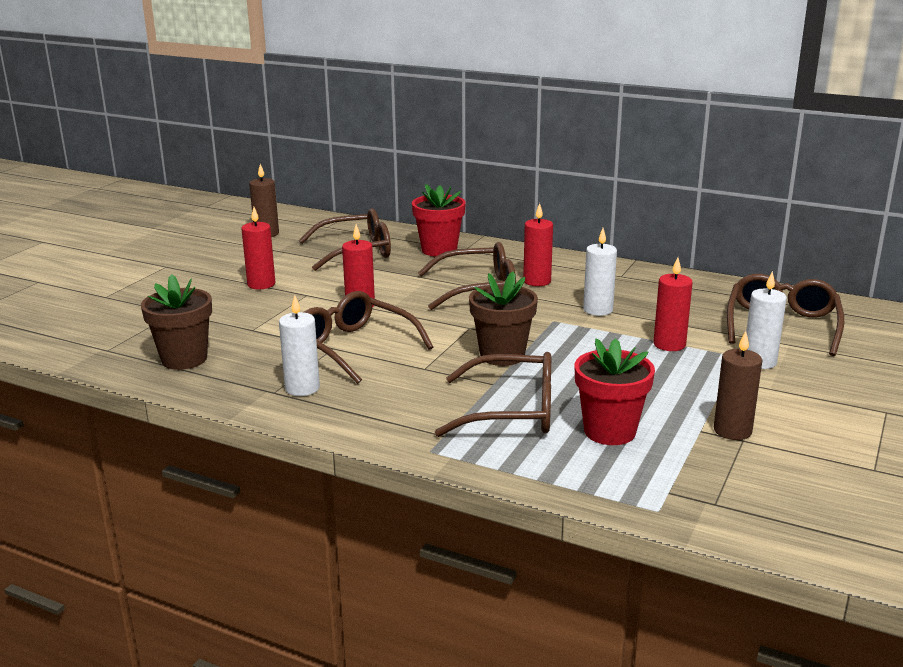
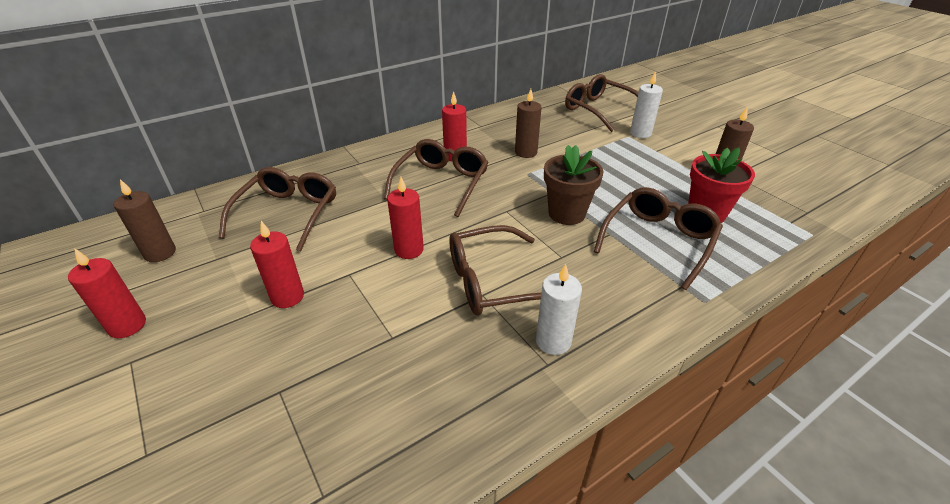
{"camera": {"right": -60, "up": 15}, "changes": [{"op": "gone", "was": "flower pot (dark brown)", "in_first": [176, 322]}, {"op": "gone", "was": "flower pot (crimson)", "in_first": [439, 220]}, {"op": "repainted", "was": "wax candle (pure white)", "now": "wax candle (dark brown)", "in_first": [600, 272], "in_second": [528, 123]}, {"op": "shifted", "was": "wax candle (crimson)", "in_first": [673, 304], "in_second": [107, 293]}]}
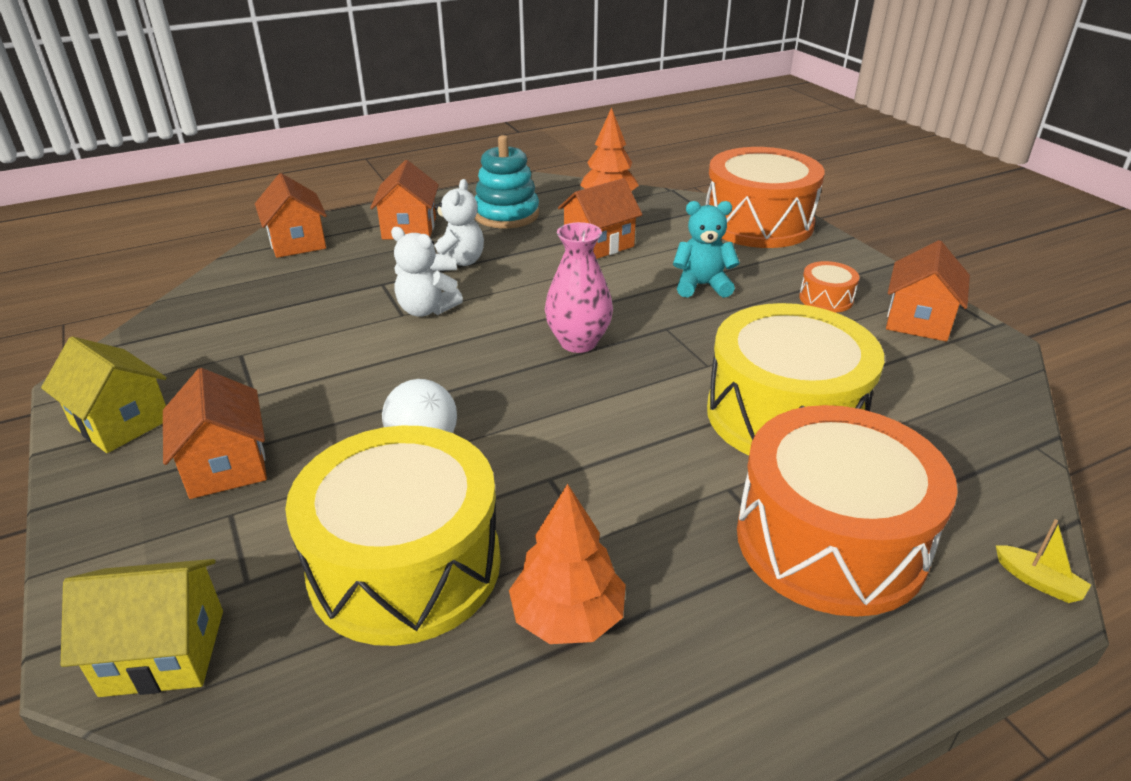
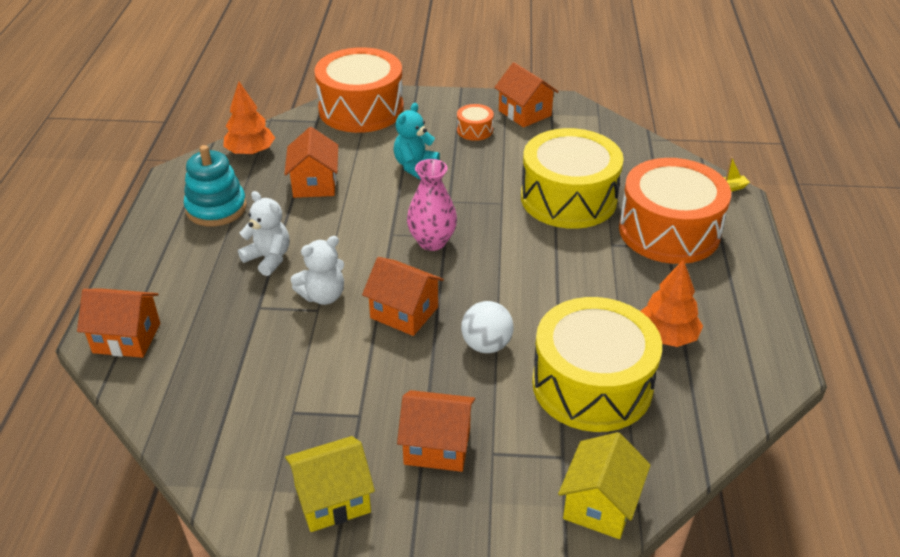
{"camera": {"right": -60, "up": 5}, "changes": [{"op": "shifted", "was": "toy house (bright orange)", "in_first": [404, 199], "in_second": [403, 296]}]}
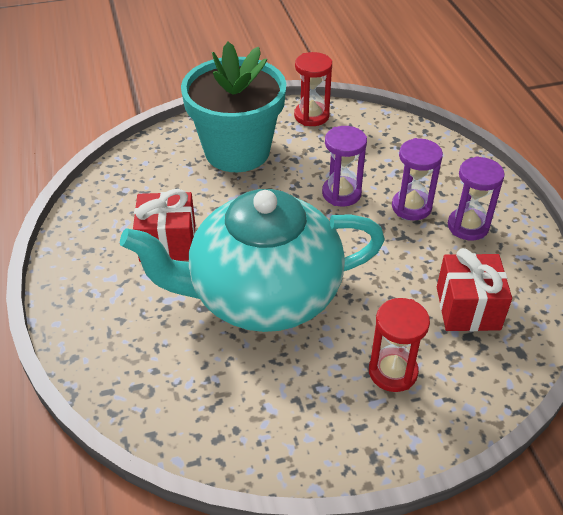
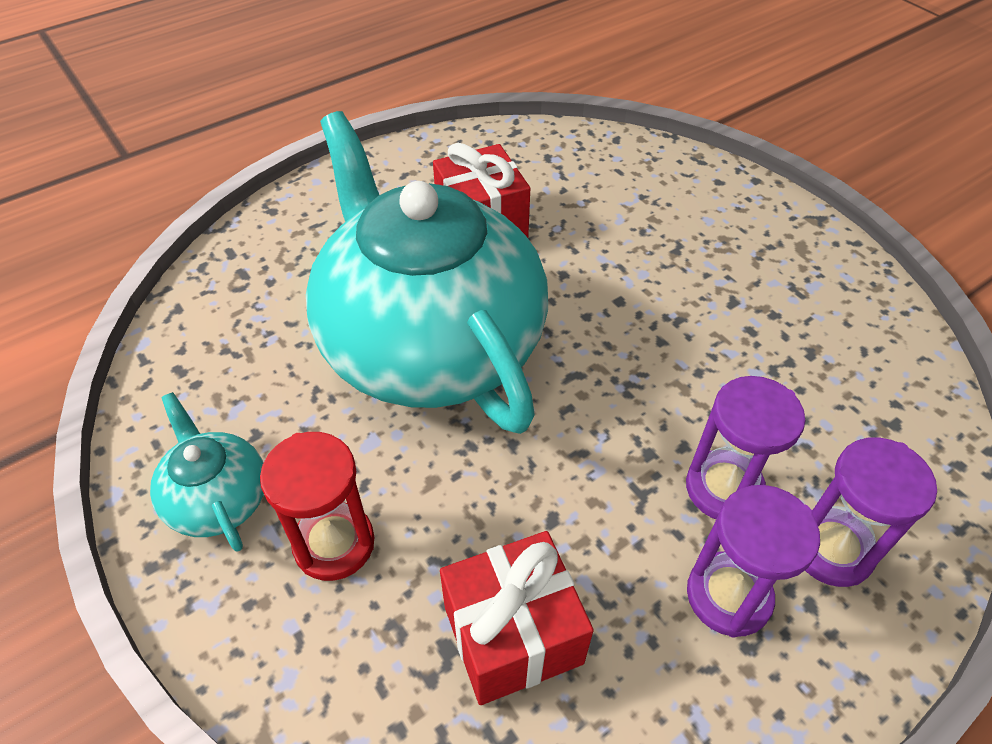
{"camera": {"right": 70, "up": 5}, "changes": [{"op": "gone", "was": "flower pot (teal)", "in_first": [233, 107]}, {"op": "gone", "was": "sandglass (crimson)", "in_first": [313, 89]}, {"op": "shifted", "was": "sandglass (violet)", "in_first": [344, 166], "in_second": [871, 512]}, {"op": "new", "now": "tea pot (teal)", "in_second": [207, 472]}]}
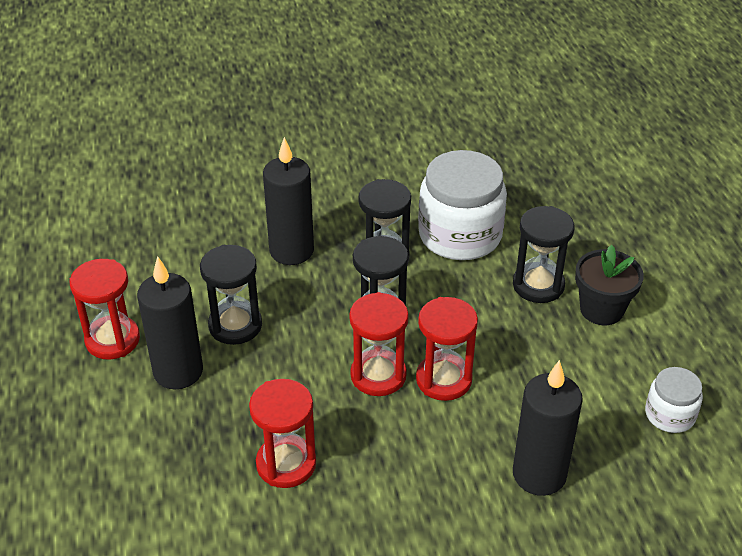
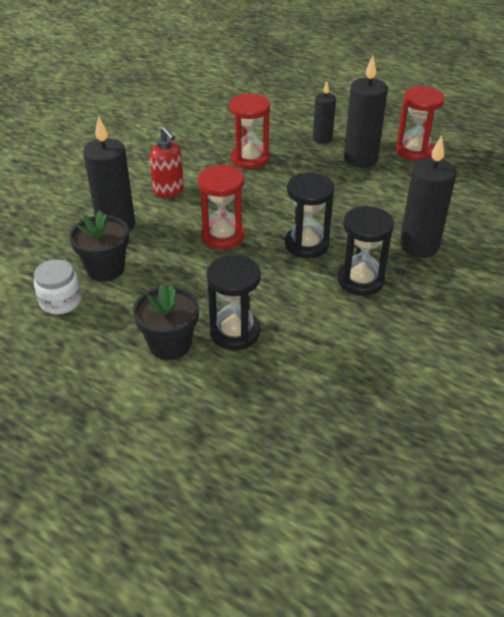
{"camera": {"right": 135, "up": 0}, "changes": [{"op": "gone", "was": "sandglass (ebony)", "in_first": [231, 295]}, {"op": "gone", "was": "sandglass (crimson)", "in_first": [379, 344]}, {"op": "gone", "was": "jar (pure white)", "in_first": [462, 205]}, {"op": "new", "now": "flower pot (ebony)", "in_second": [99, 246]}, {"op": "new", "now": "soap dispenser (crimson)", "in_second": [166, 162]}, {"op": "new", "now": "wax candle (ebony)", "in_second": [324, 113]}]}
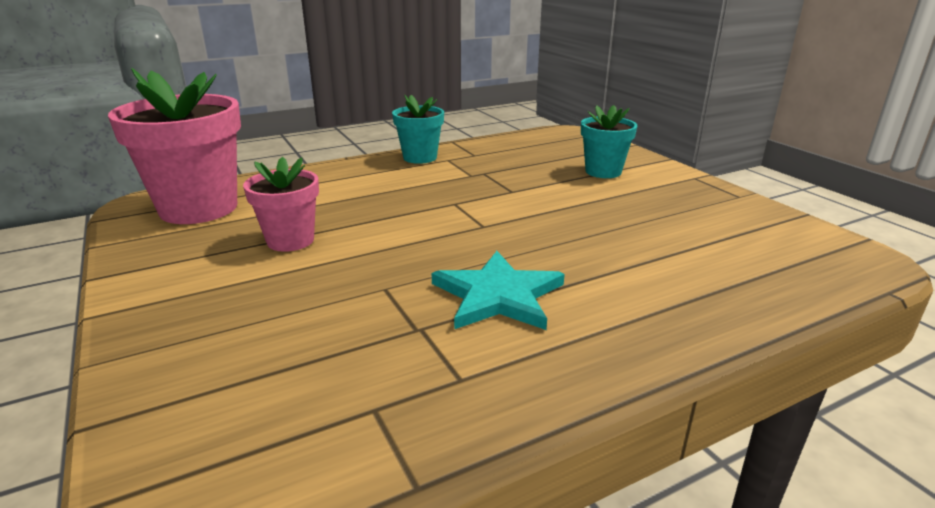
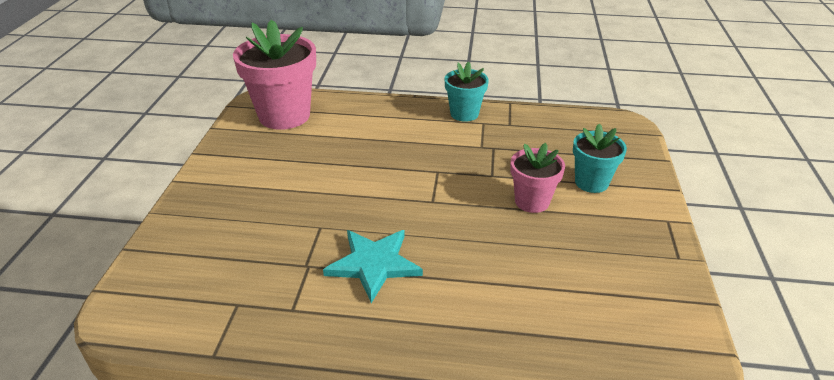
{"camera": {"right": 35, "up": 10}, "changes": [{"op": "shifted", "was": "flower pot (rosy)", "in_first": [281, 204], "in_second": [537, 178]}]}
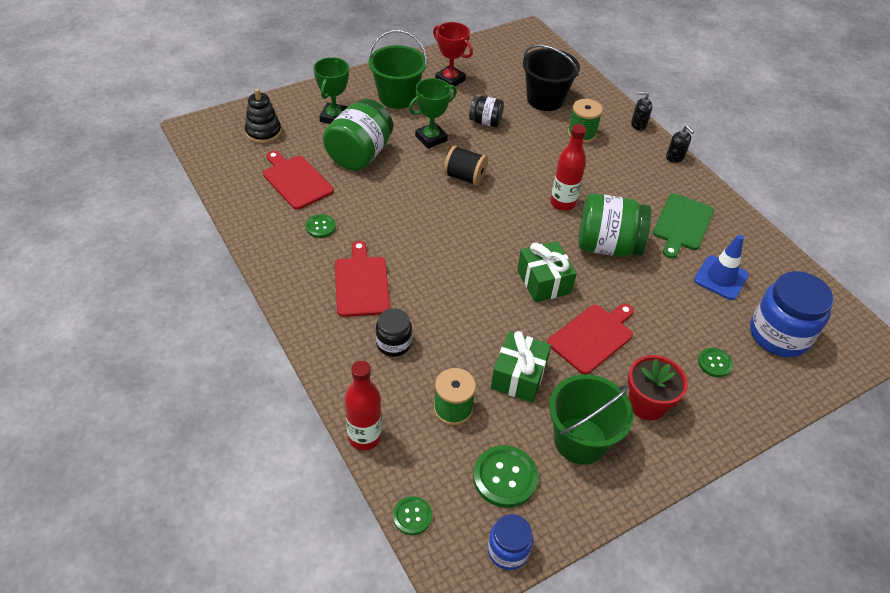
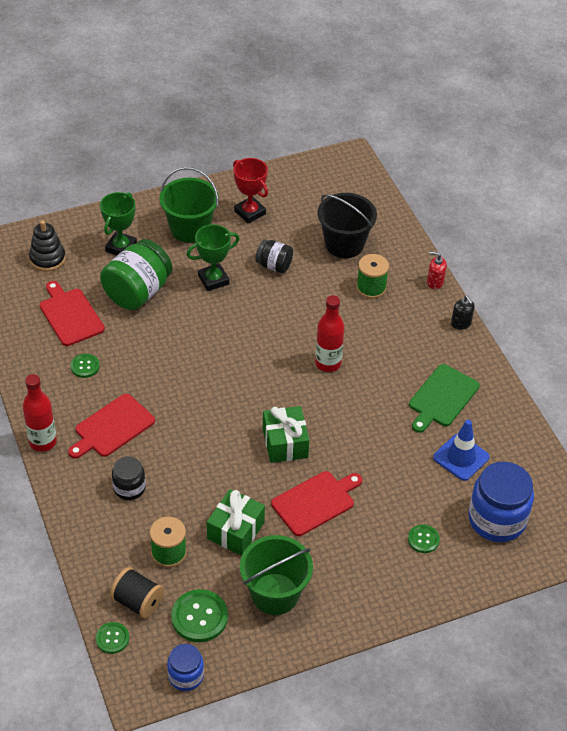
{"camera": {"right": 10, "up": 0}, "changes": [{"op": "rotated", "was": "bread board (crimson)", "in_first": [362, 279], "in_second": [111, 426], "clockwise": -135}, {"op": "shifted", "was": "drink bottle (crimson)", "in_first": [363, 405], "in_second": [40, 413]}, {"op": "shifted", "was": "bobbin (ebony)", "in_first": [466, 165], "in_second": [137, 592]}, {"op": "gone", "was": "jar (green)", "in_first": [614, 225]}, {"op": "gone", "was": "flower pot (crimson)", "in_first": [658, 387]}, {"op": "repainted", "was": "soap dispenser (ebony)", "now": "soap dispenser (crimson)", "in_first": [641, 111], "in_second": [437, 270]}]}
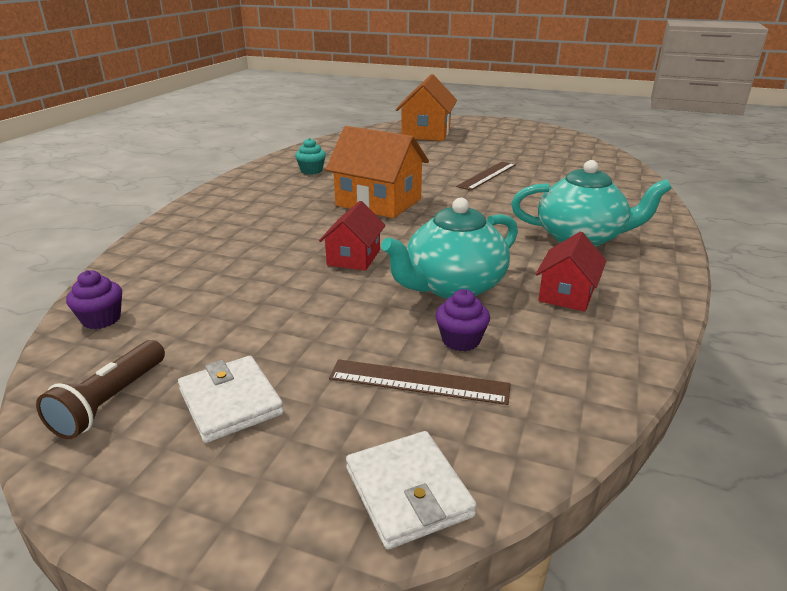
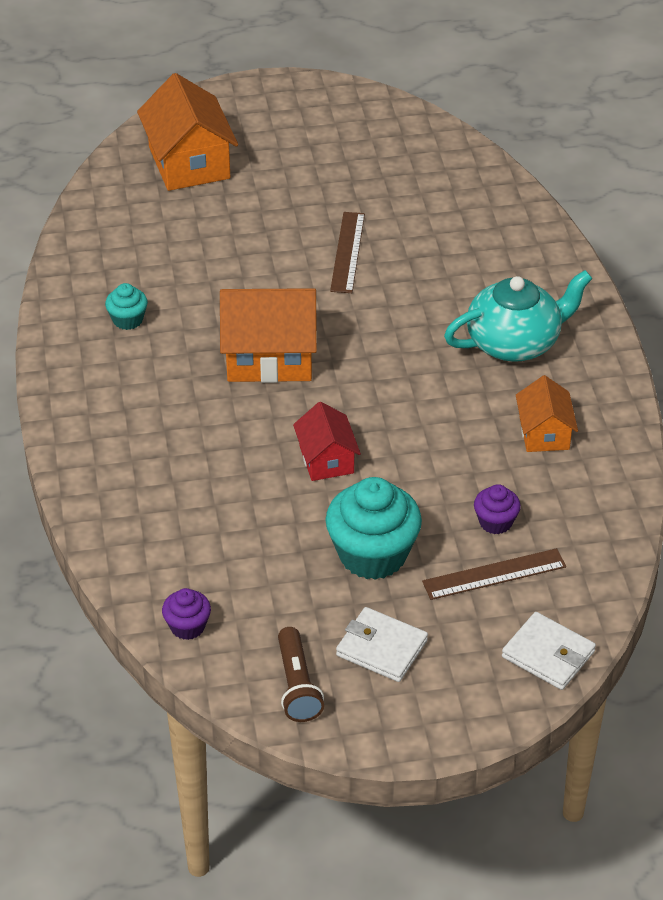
{"camera": {"right": -30, "up": 15}, "changes": [{"op": "gone", "was": "tea pot (teal)", "in_first": [449, 248]}, {"op": "repainted", "was": "toy house (crimson)", "now": "toy house (bright orange)", "in_first": [570, 271], "in_second": [547, 413]}, {"op": "new", "now": "cupcake (teal)", "in_second": [374, 528]}]}
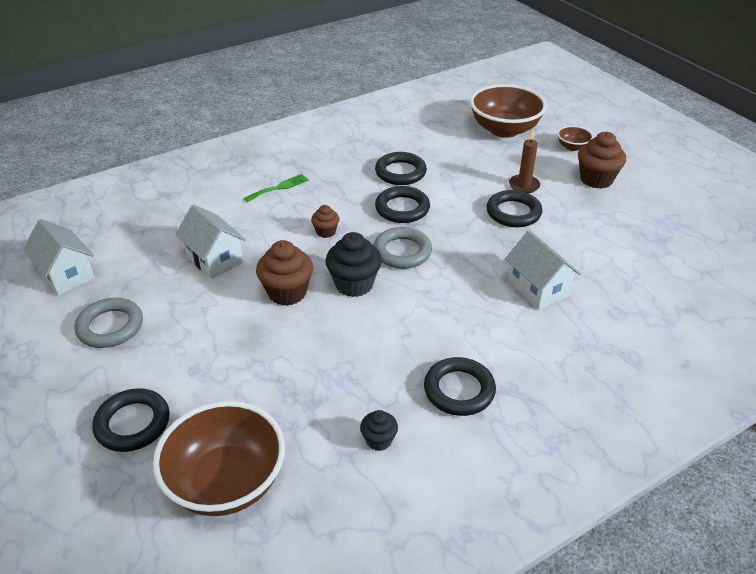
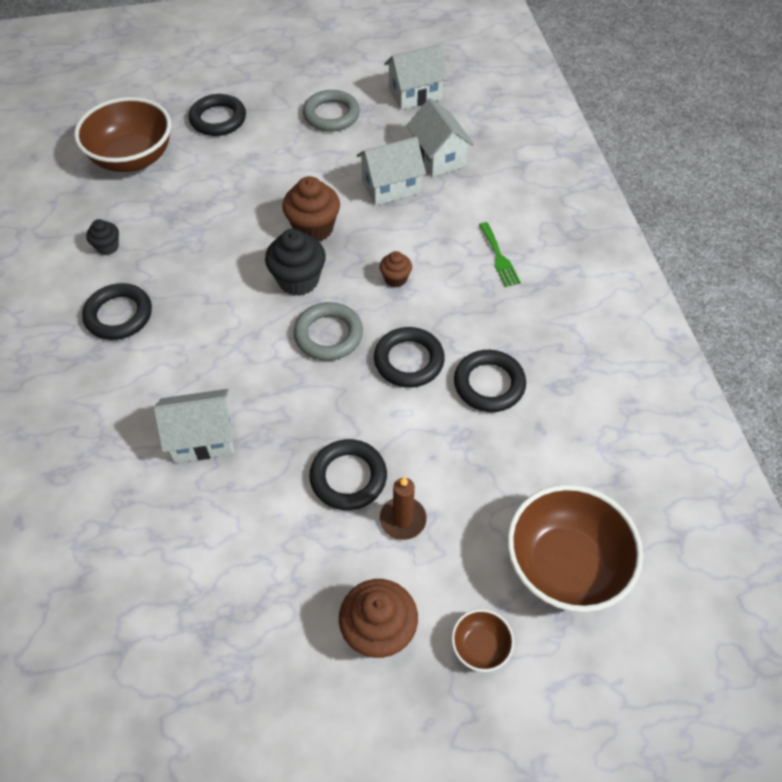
{"camera": {"right": 110, "up": 15}, "changes": [{"op": "new", "now": "toy house (pure white)", "in_second": [440, 137]}]}
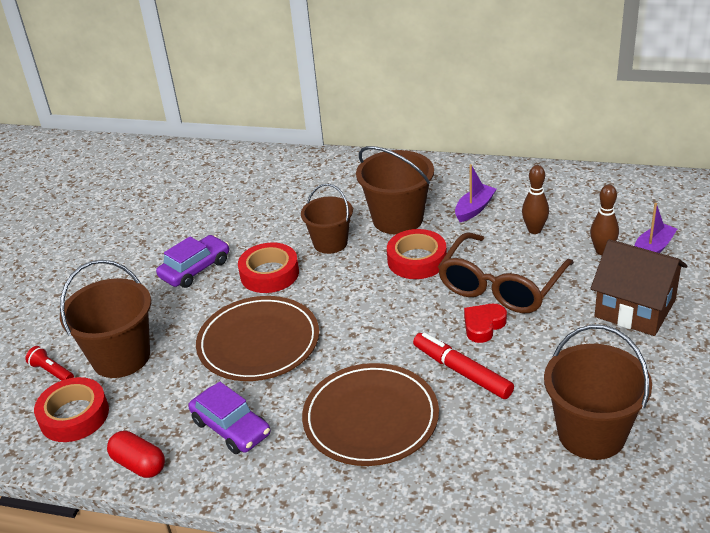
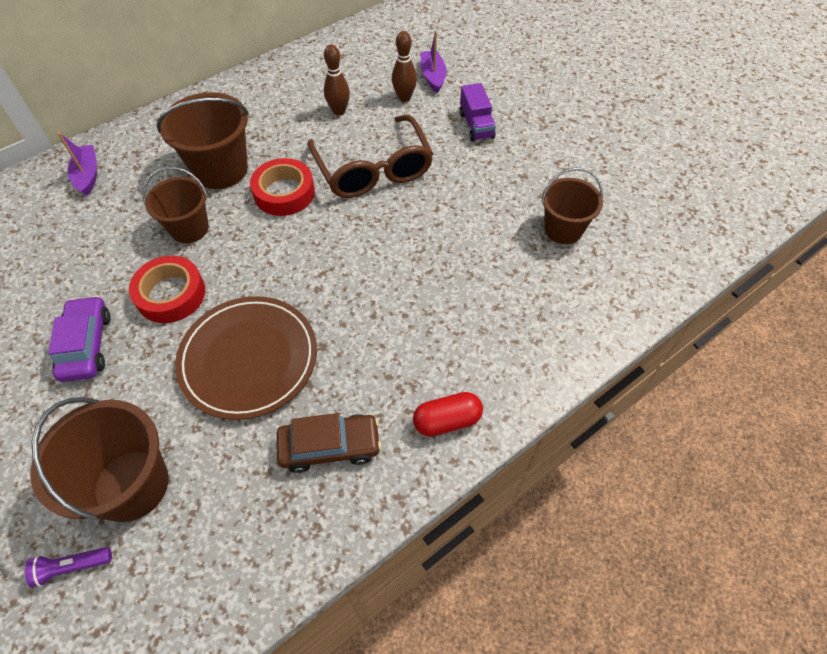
{"camera": {"right": -55, "up": 20}, "changes": [{"op": "repainted", "was": "flashlight (crimson)", "now": "flashlight (violet)", "in_first": [49, 363], "in_second": [68, 567]}, {"op": "gone", "was": "tape (crimson)", "in_first": [71, 409]}, {"op": "shifted", "was": "pill shape (crimson)", "in_first": [136, 454], "in_second": [448, 414]}, {"op": "repainted", "was": "automobile (violet)", "now": "automobile (dark brown)", "in_first": [229, 417], "in_second": [329, 443]}, {"op": "gone", "was": "dinner plate (dark brown)", "in_first": [370, 414]}, {"op": "gone", "was": "marker pen (crimson)", "in_first": [463, 365]}, {"op": "shifted", "was": "sailboat (violet)", "in_first": [475, 193], "in_second": [77, 164]}, {"op": "gone", "was": "love heart (crimson)", "in_first": [485, 323]}, {"op": "scaled", "was": "sand bucket (dark brown)", "in_first": [598, 392], "in_second": [572, 205], "ratio": 0.66}, {"op": "swapped", "was": "toy house (dark brown)", "now": "lorry (violet)", "in_first": [639, 287], "in_second": [477, 112]}]}
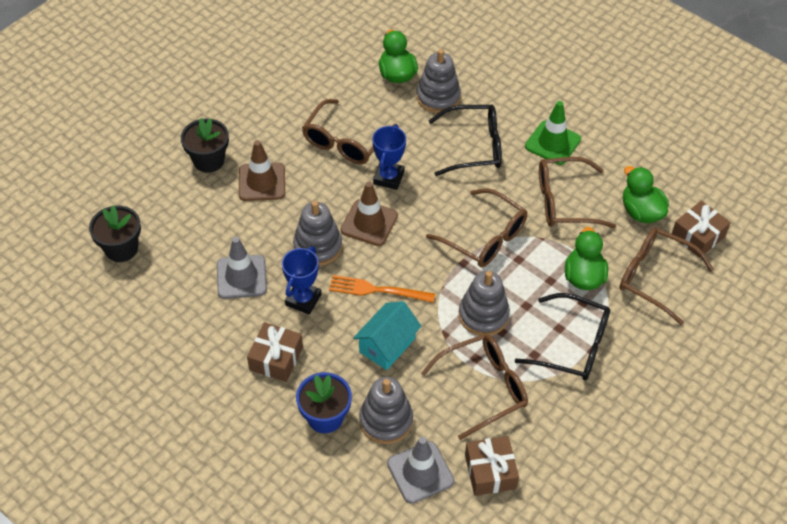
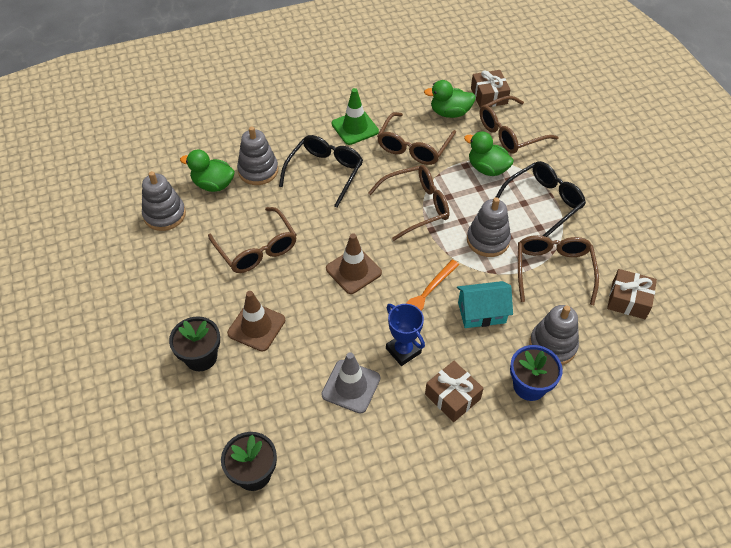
{"camera": {"right": -60, "up": 0}, "changes": [{"op": "shifted", "was": "ring stacker (gray)", "in_first": [317, 233], "in_second": [164, 201]}, {"op": "rotated", "was": "toy house (teal)", "in_first": [387, 335], "in_second": [485, 304], "clockwise": -75}, {"op": "gone", "was": "trophy (royal blue)", "in_first": [389, 157]}, {"op": "gone", "was": "traffic cone (gray)", "in_first": [420, 470]}]}
